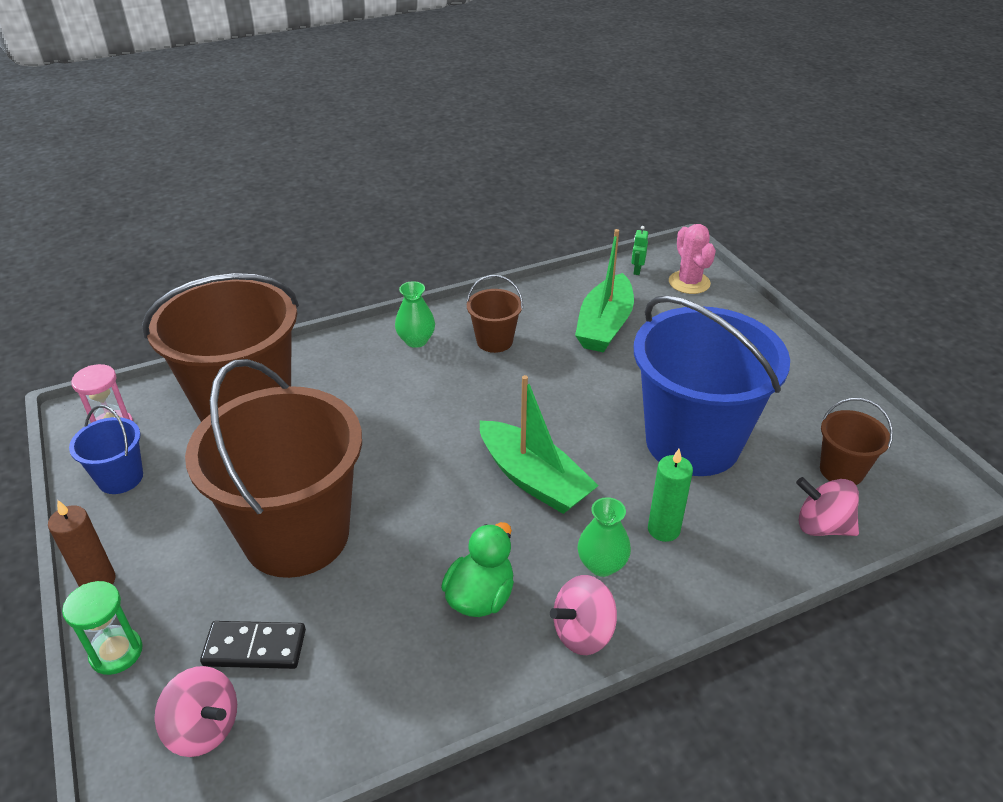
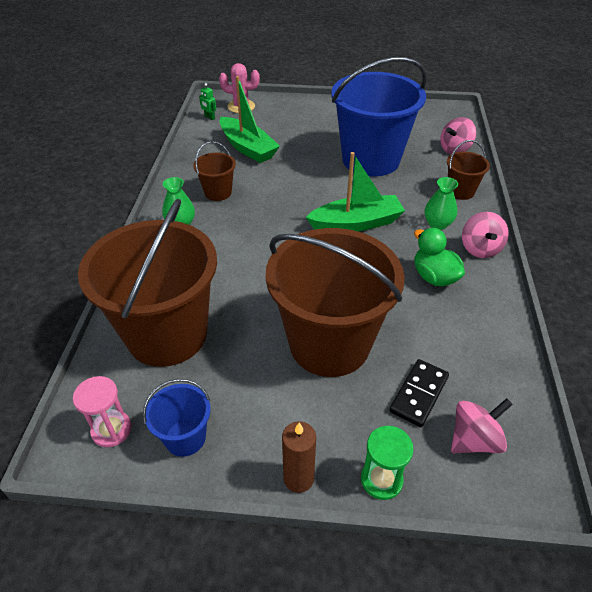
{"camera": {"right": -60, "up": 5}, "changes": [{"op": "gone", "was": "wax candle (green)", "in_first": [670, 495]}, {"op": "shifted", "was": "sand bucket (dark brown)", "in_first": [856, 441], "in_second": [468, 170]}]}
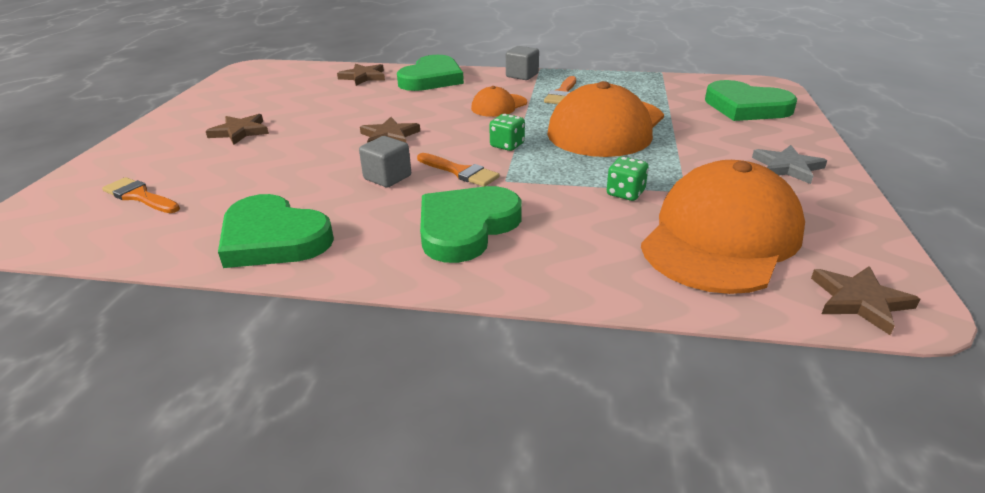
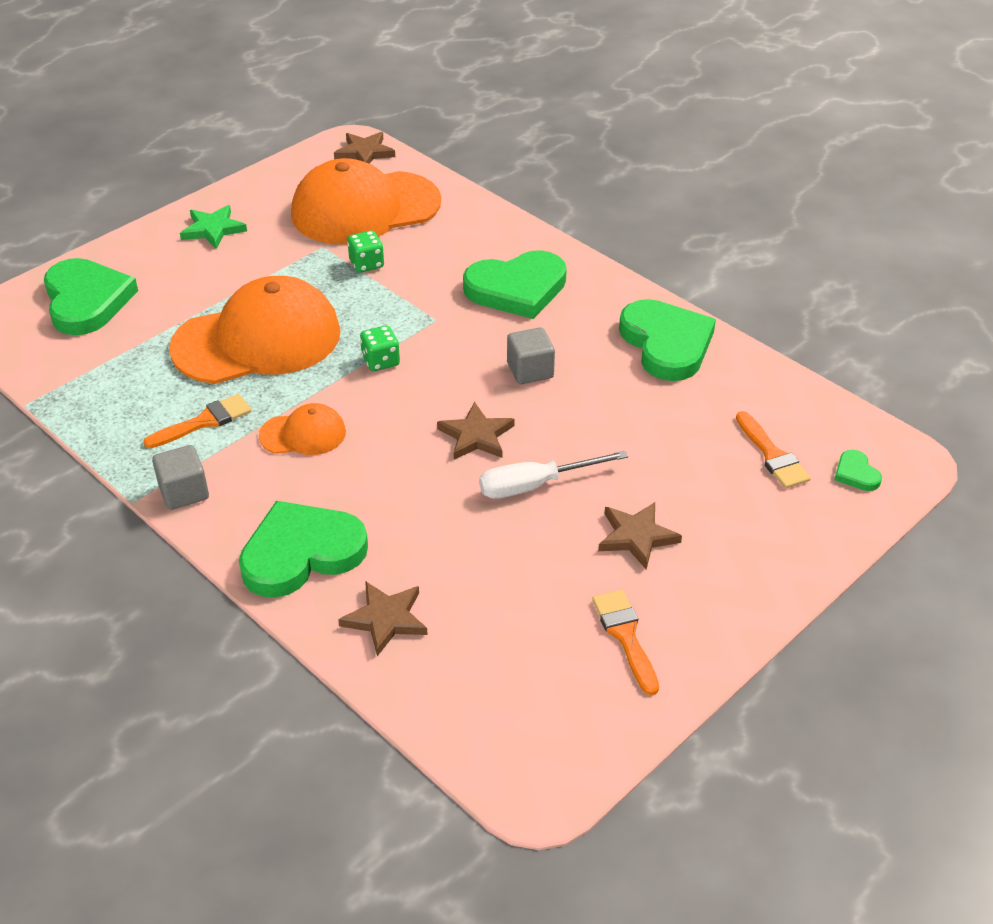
{"camera": {"right": -145, "up": 10}, "changes": [{"op": "shifted", "was": "paintbrush (bright orange)", "in_first": [458, 170], "in_second": [625, 642]}, {"op": "repainted", "was": "five-pointed star (gray)", "now": "five-pointed star (green)", "in_first": [789, 164], "in_second": [213, 227]}, {"op": "new", "now": "flat screwdriver (pure white)", "in_second": [553, 475]}, {"op": "new", "now": "love heart (green)", "in_second": [858, 470]}]}
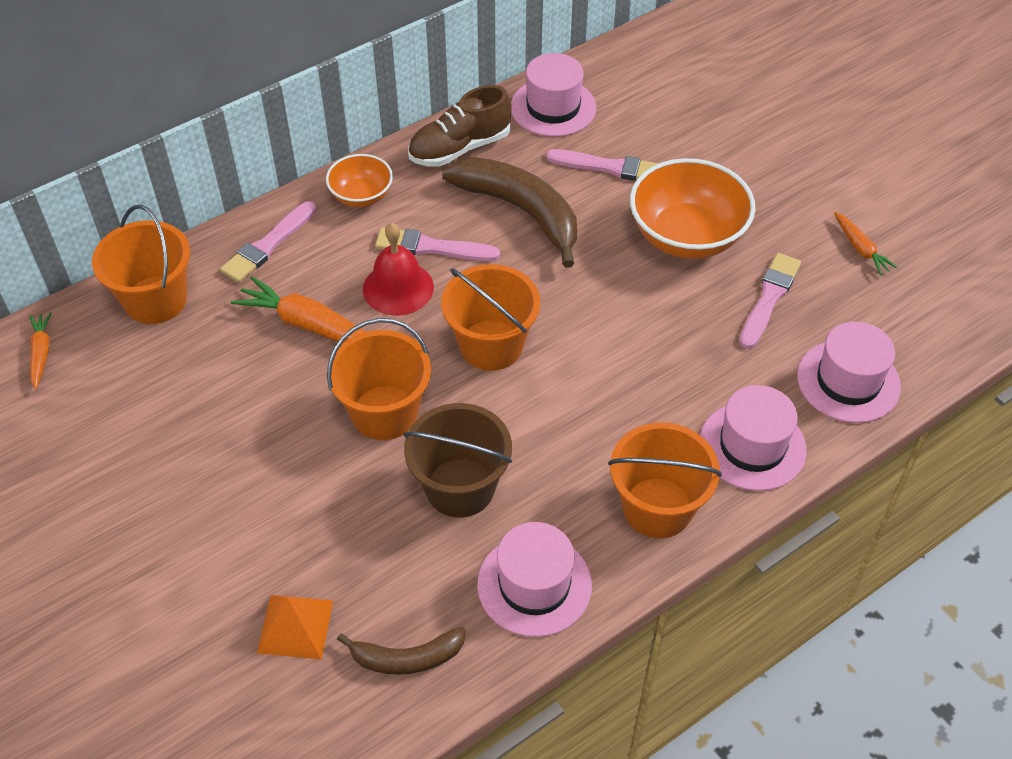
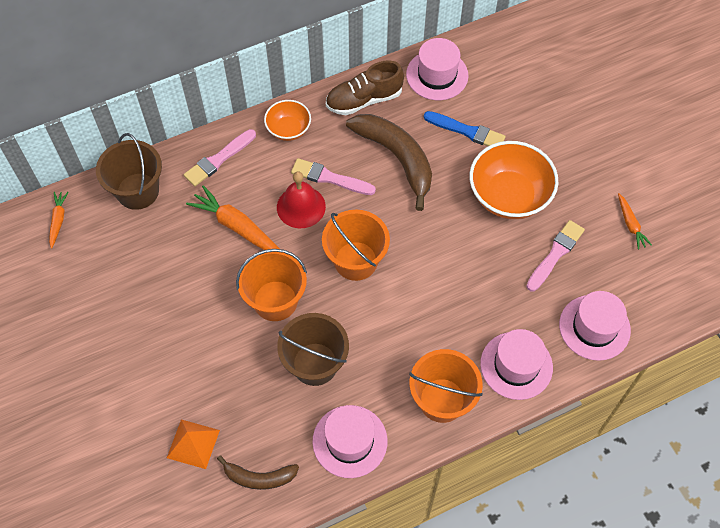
{"camera": {"right": 10, "up": 10}, "changes": [{"op": "repainted", "was": "sand bucket (bright orange)", "now": "sand bucket (dark brown)", "in_first": [141, 264], "in_second": [129, 171]}, {"op": "repainted", "was": "paintbrush (rosy)", "now": "paintbrush (royal blue)", "in_first": [602, 165], "in_second": [465, 128]}]}
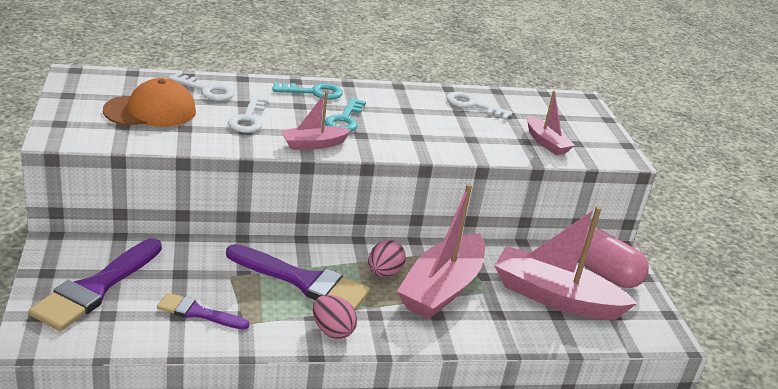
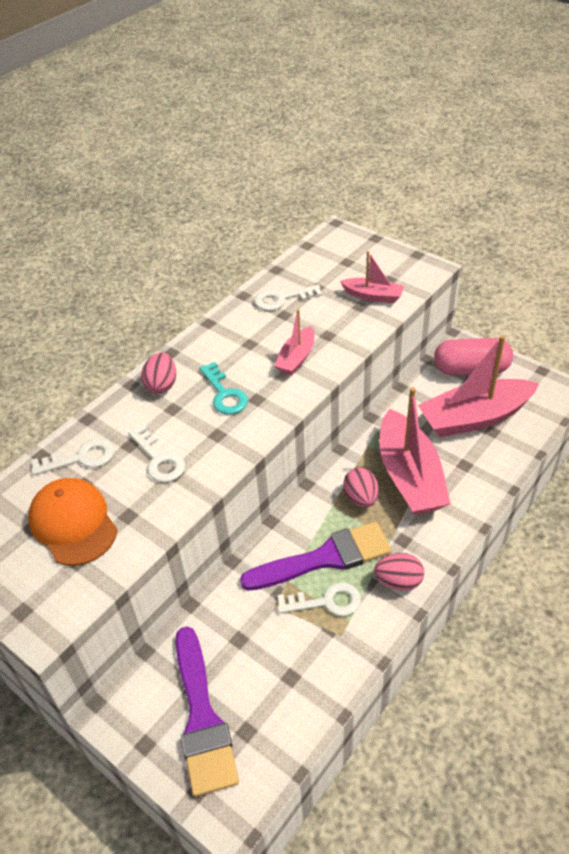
{"camera": {"right": -35, "up": 15}, "changes": [{"op": "rotated", "was": "cap (bright orange)", "in_first": [149, 102], "in_second": [72, 522], "clockwise": -60}, {"op": "gone", "was": "paintbrush (violet)", "in_first": [203, 311]}, {"op": "swapped", "was": "key (teal)", "now": "egg shape (rosy)", "in_first": [307, 91], "in_second": [158, 373]}, {"op": "shifted", "was": "sailboat (rosy)", "in_first": [316, 120], "in_second": [294, 342]}, {"op": "new", "now": "key (pure white)", "in_second": [319, 599]}]}
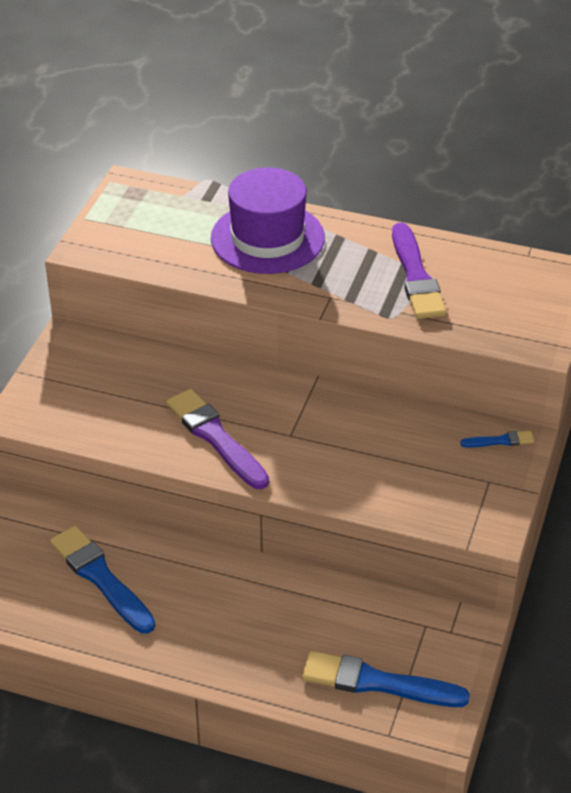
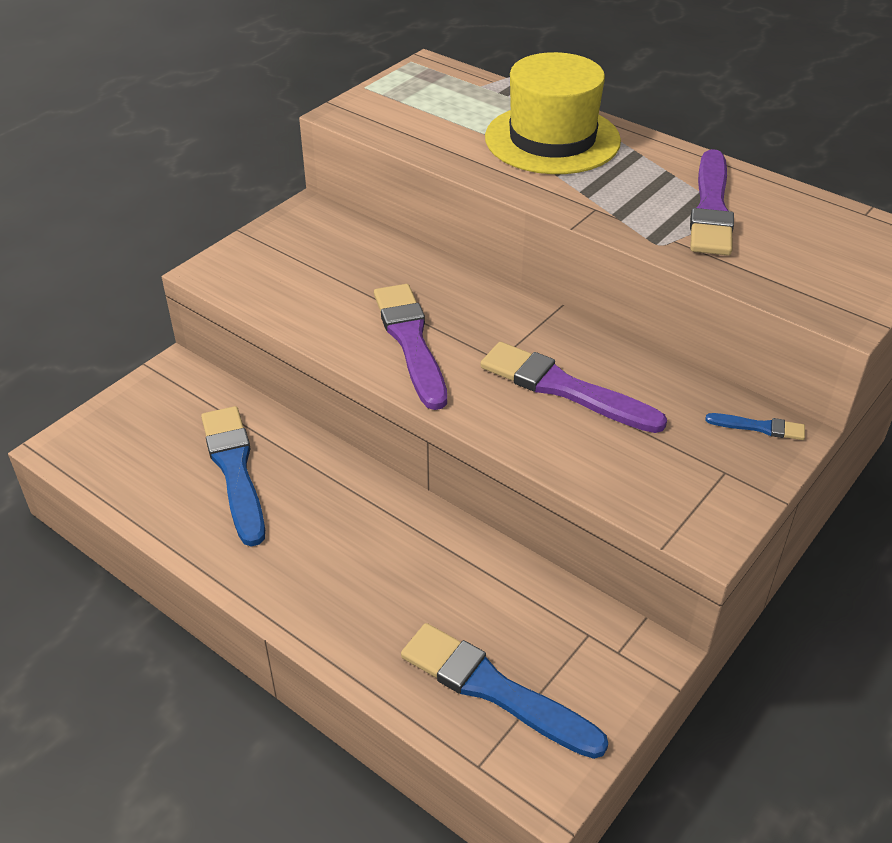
{"camera": {"right": 20, "up": 0}, "changes": [{"op": "repainted", "was": "hat (violet)", "now": "hat (yellow)", "in_first": [268, 220], "in_second": [553, 113]}, {"op": "new", "now": "paintbrush (violet)", "in_second": [573, 387]}]}
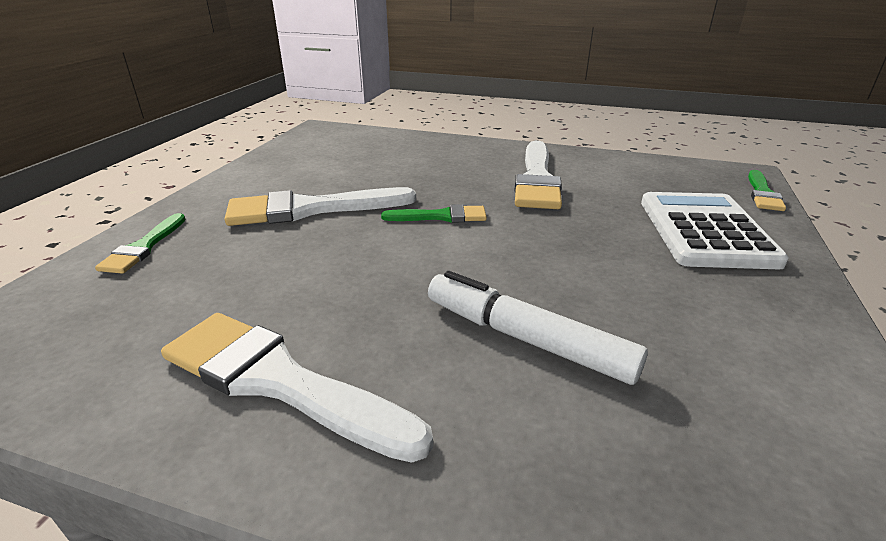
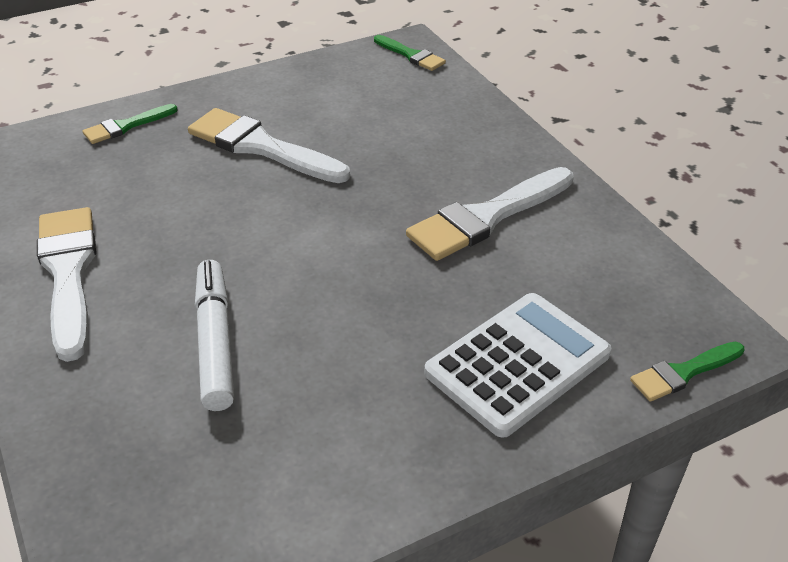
{"camera": {"right": 45, "up": 10}, "changes": [{"op": "shifted", "was": "paintbrush (green)", "in_first": [434, 213], "in_second": [410, 53]}]}
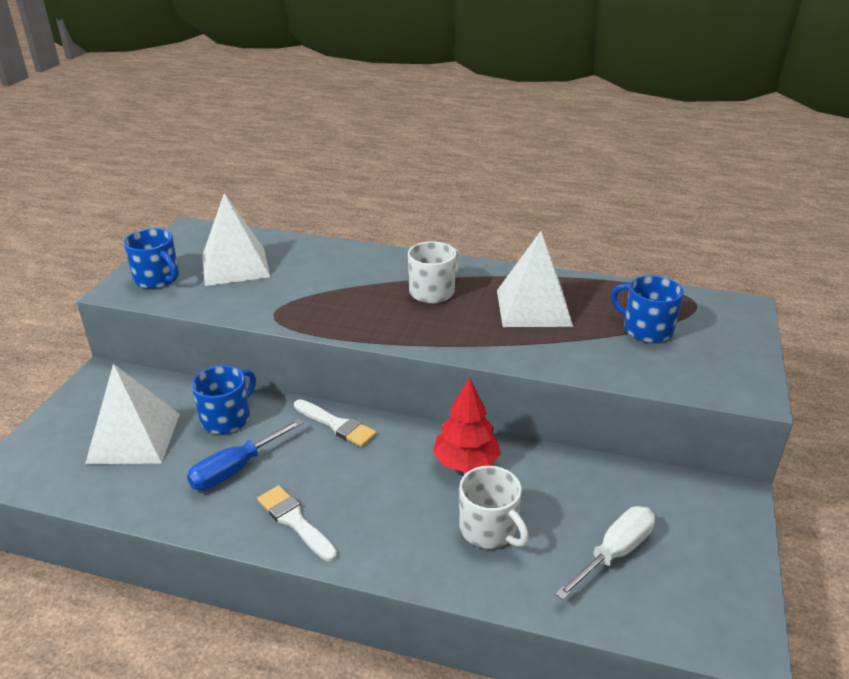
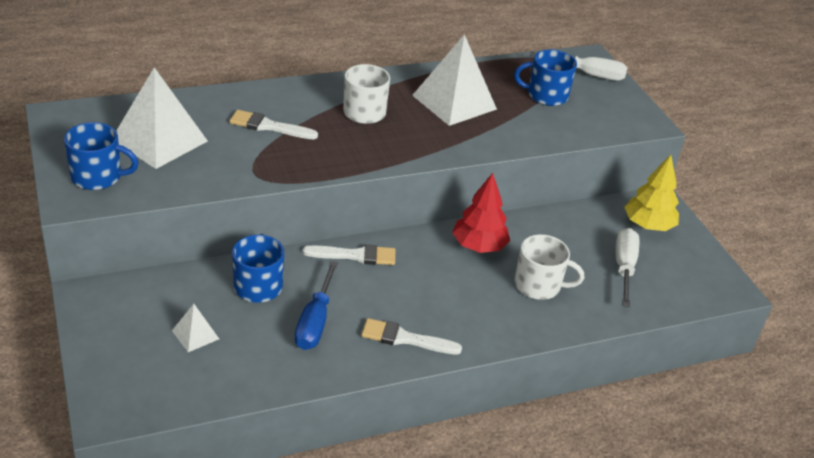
{"camera": {"right": -40, "up": 5}, "changes": [{"op": "scaled", "was": "pyramid (pure white)", "in_first": [132, 414], "in_second": [195, 328], "ratio": 0.47}, {"op": "new", "now": "paintbrush (pure white)", "in_second": [273, 124]}, {"op": "new", "now": "flat screwdriver (pure white)", "in_second": [578, 66]}, {"op": "new", "now": "fir tree (yellow)", "in_second": [651, 193]}]}
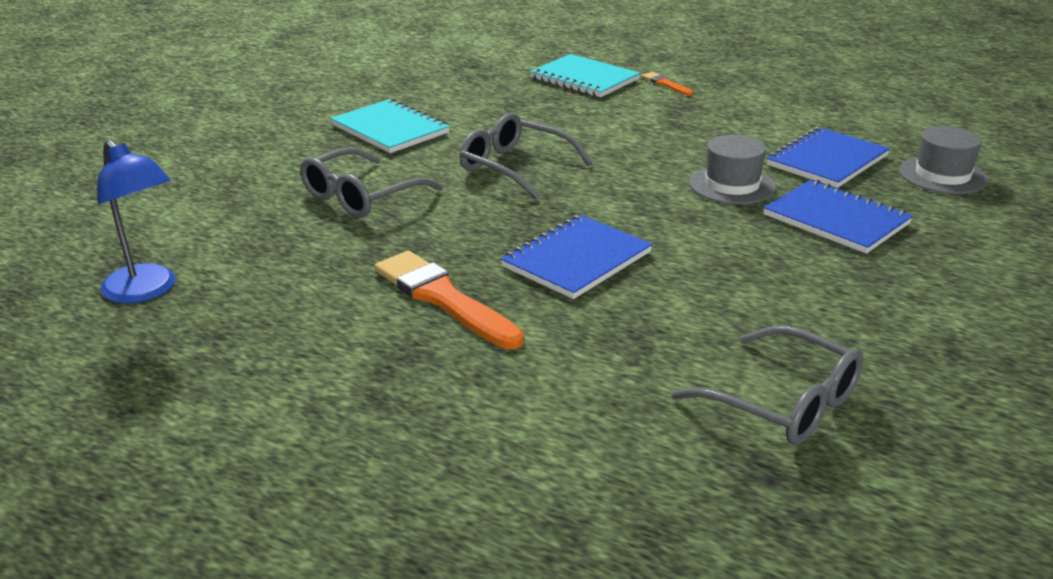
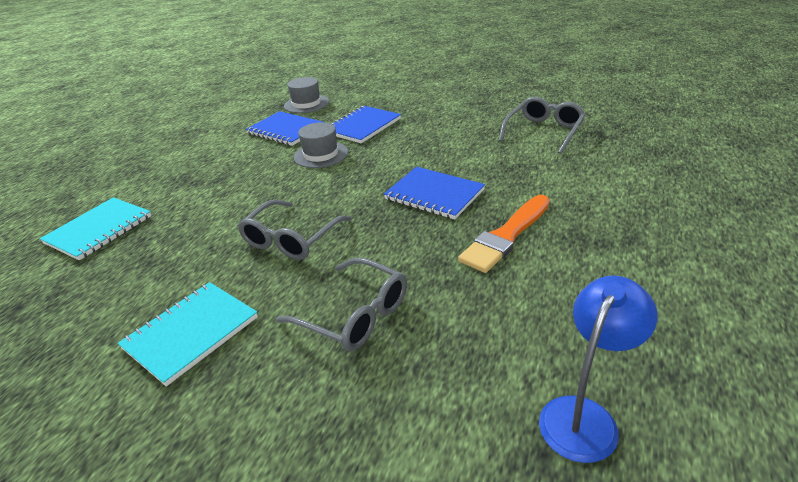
{"camera": {"right": -95, "up": 5}, "changes": [{"op": "gone", "was": "paintbrush (bright orange)", "in_first": [667, 84]}]}
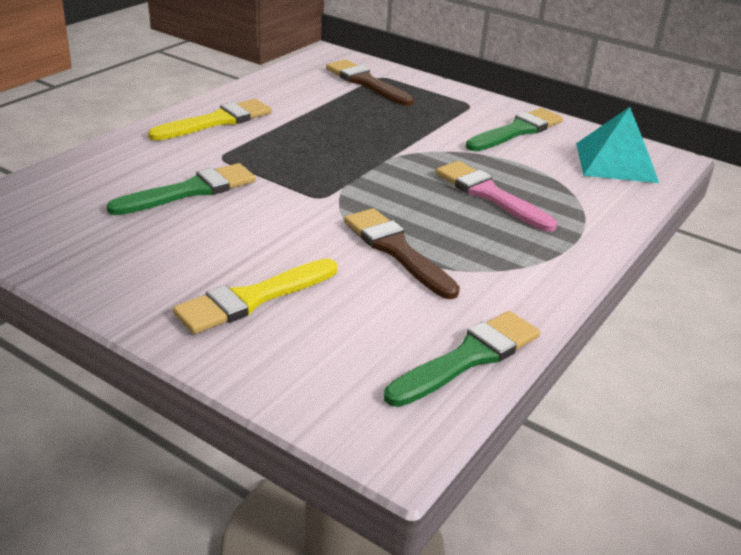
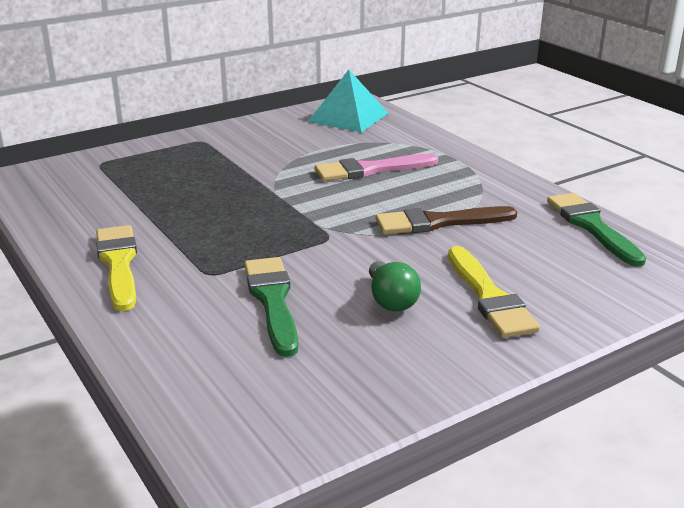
{"camera": {"right": -65, "up": -5}, "changes": [{"op": "gone", "was": "paintbrush (dark brown)", "in_first": [370, 83]}, {"op": "gone", "was": "paintbrush (green)", "in_first": [514, 129]}, {"op": "new", "now": "bulb (green)", "in_second": [395, 286]}]}
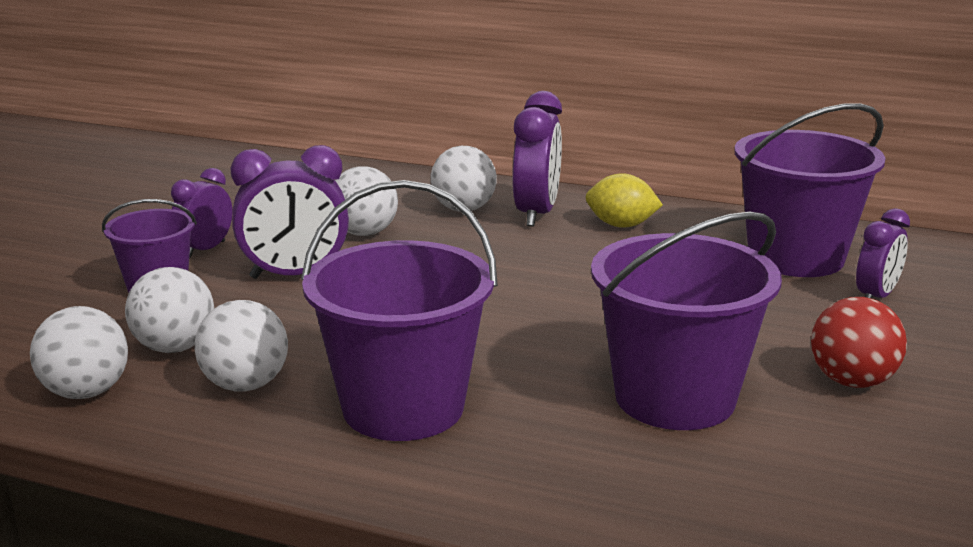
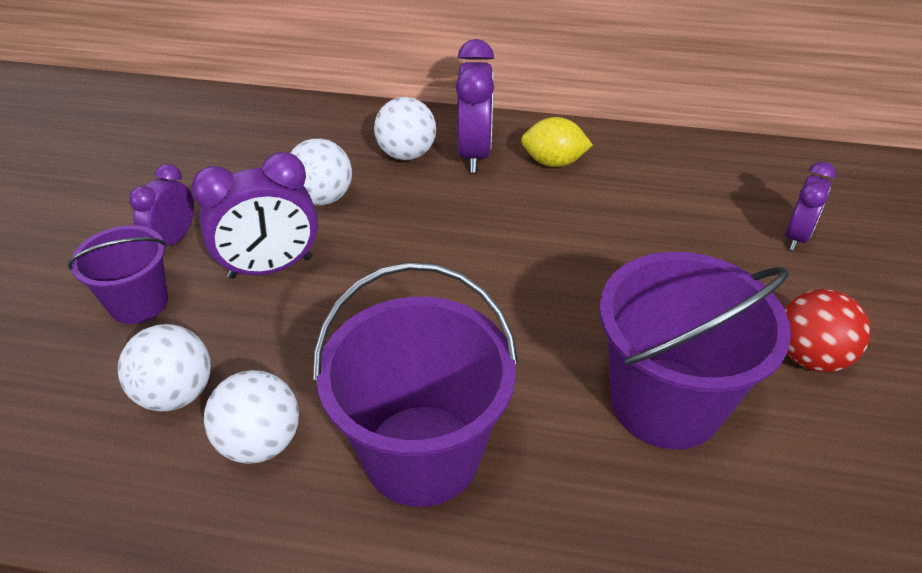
{"camera": {"right": -10, "up": 20}, "changes": [{"op": "gone", "was": "sphere (pure white)", "in_first": [79, 352]}, {"op": "gone", "was": "sand bucket (violet)", "in_first": [809, 190]}]}
